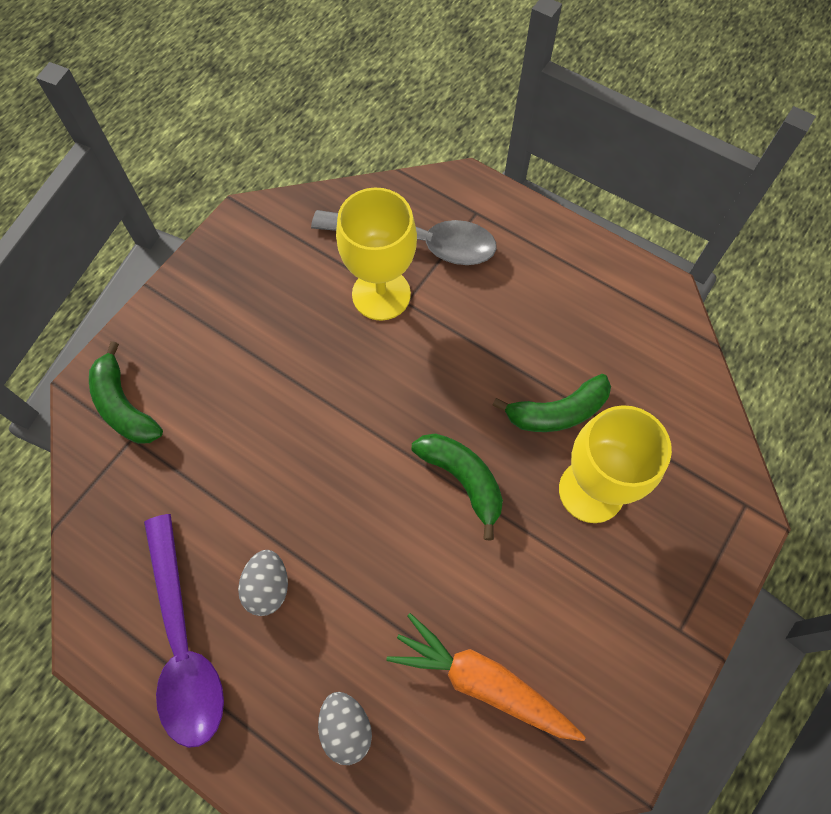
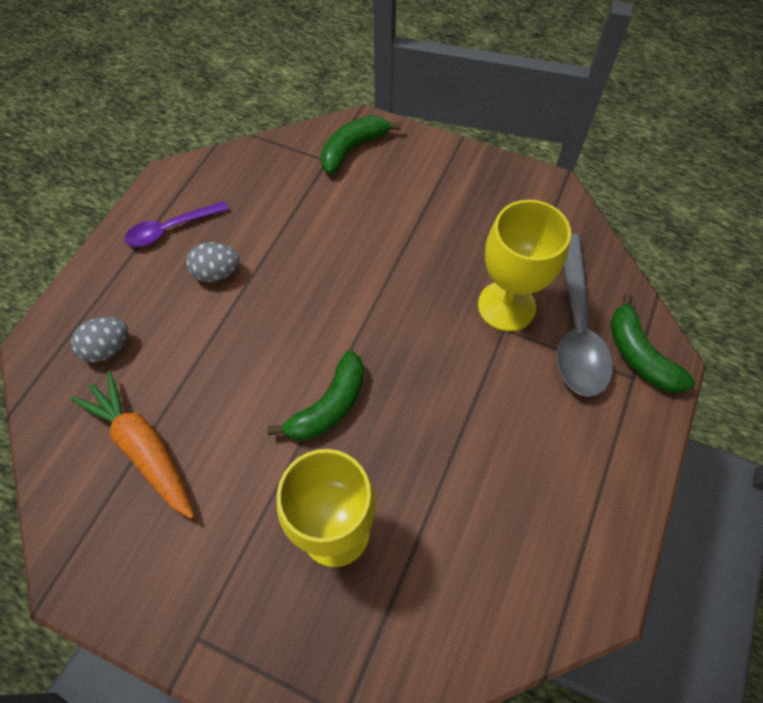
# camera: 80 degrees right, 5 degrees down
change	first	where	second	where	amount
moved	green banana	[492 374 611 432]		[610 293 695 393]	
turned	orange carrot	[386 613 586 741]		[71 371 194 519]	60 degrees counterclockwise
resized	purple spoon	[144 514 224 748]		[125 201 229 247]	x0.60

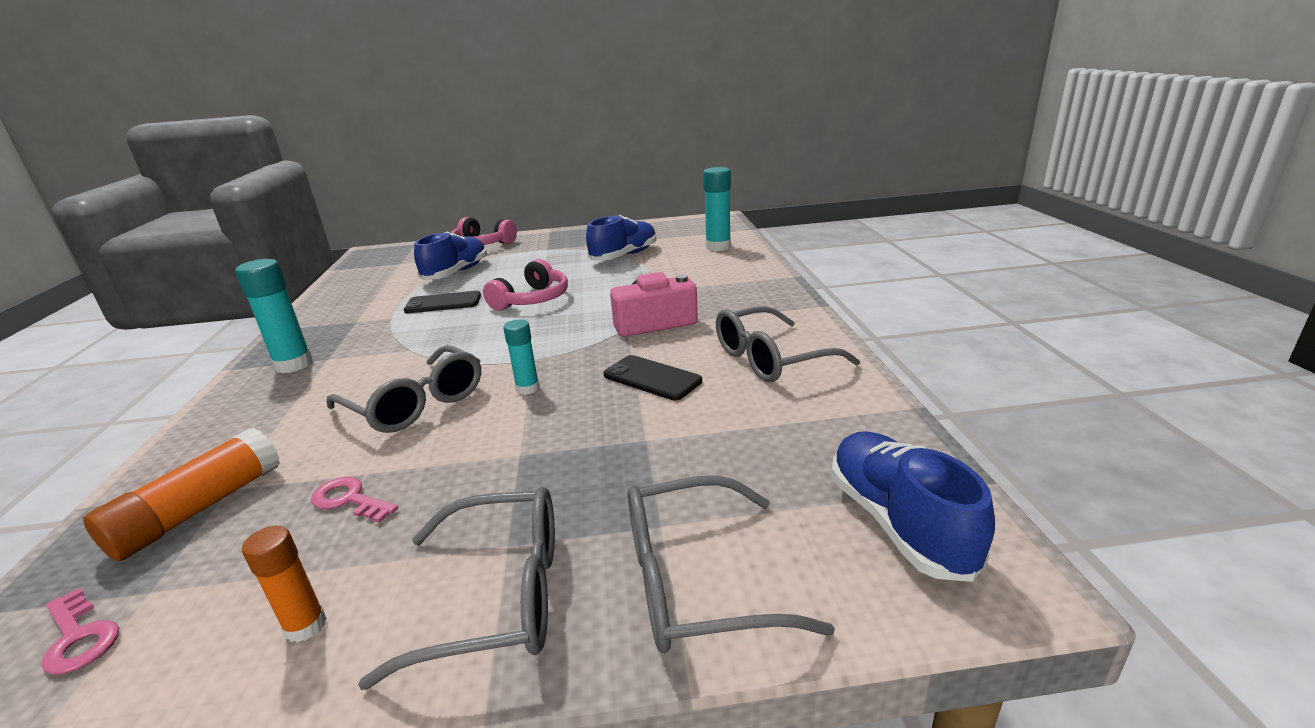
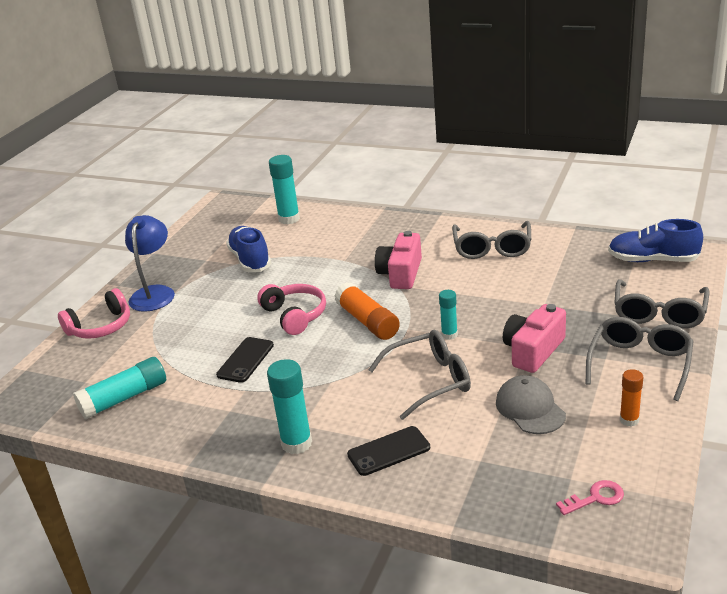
# camera: 60 degrees left, 5 degrees up
change	first	where	second	where	amount
removed	blue shoe	[414 232 487 280]			
added			turquoise glue stick	[73 357 166 419]	
added			blue lamp	[125 215 175 312]	
added			pink camera	[503 304 566 373]	
moved	orange glue stick	[83 428 280 561]		[334 282 400 340]	
moved	black phone	[604 355 702 401]		[347 426 430 476]	
replaced	pink key	[311 477 398 523]	grey cap	[496 375 566 434]	

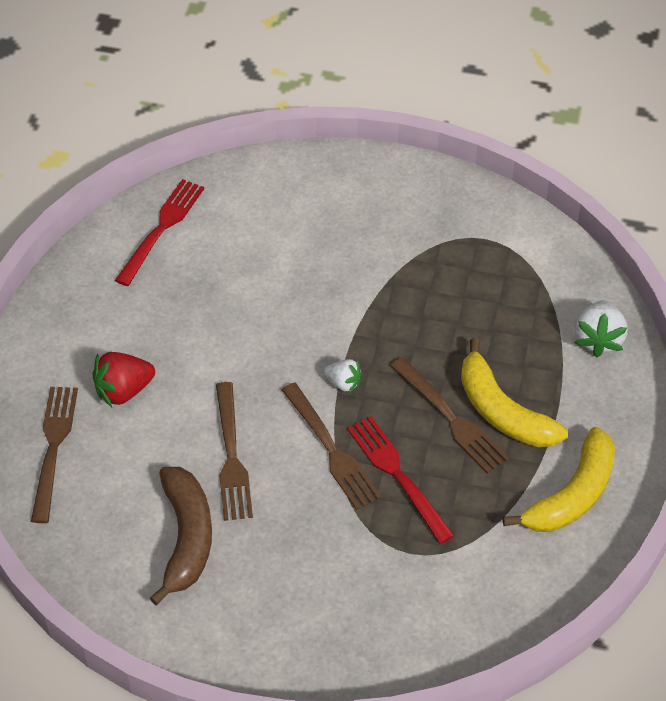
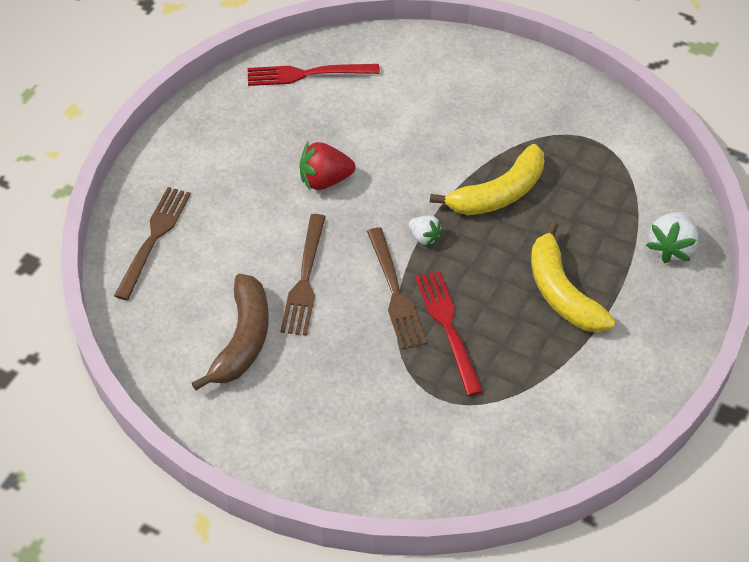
# camera: 15 degrees right, 0 degrees up
change	first	where	second	where	amount
removed	brown fork	[390 357 509 474]			
moved	red strawberry	[93 352 155 407]		[300 142 355 190]	
moved	yellow banana	[503 427 615 532]		[430 144 544 215]	
turned	red fork	[115 179 204 286]		[248 64 380 86]	135 degrees counterclockwise

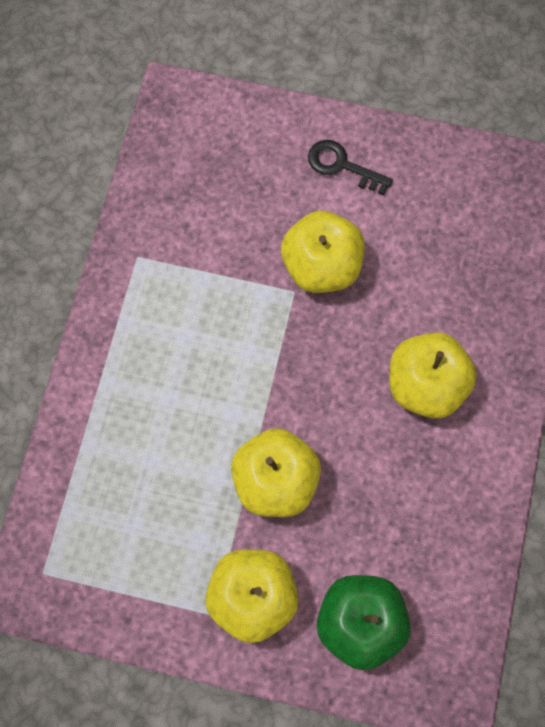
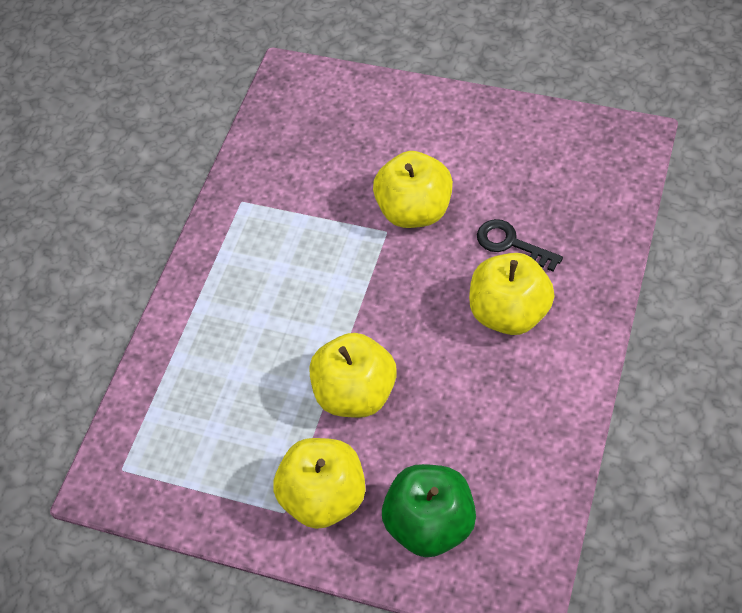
# camera: 10 degrees right, 15 degrees down
change	first	where	second	where	amount
moved	black key	[308 140 393 195]		[477 219 563 272]	

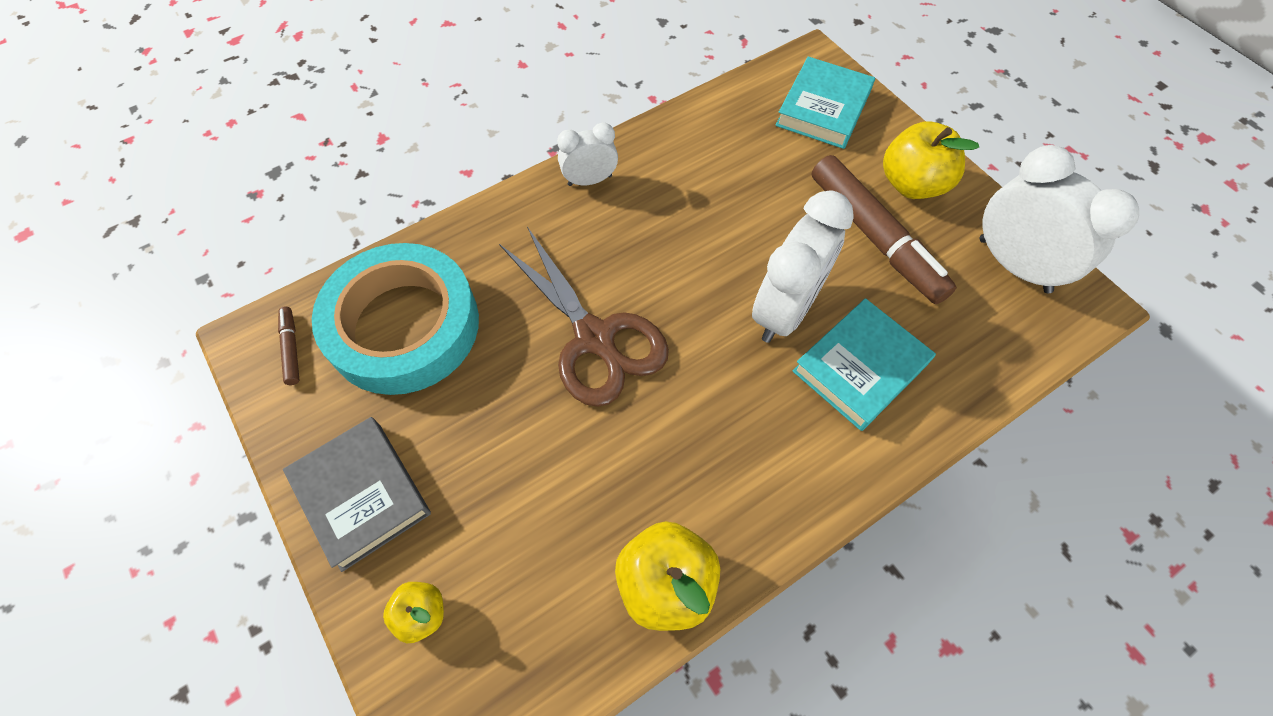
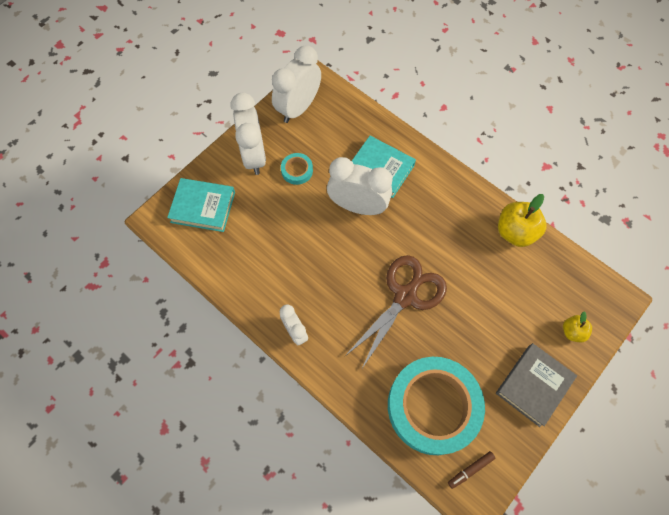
# camera: 105 degrees left, 5 degrees up
change	first	where	second	where	amount
replaced	brown marker	[812 155 956 304]	turquoise tape	[281 153 313 185]	
replaced	yellow apple	[883 121 979 199]	white clock	[231 93 266 175]	

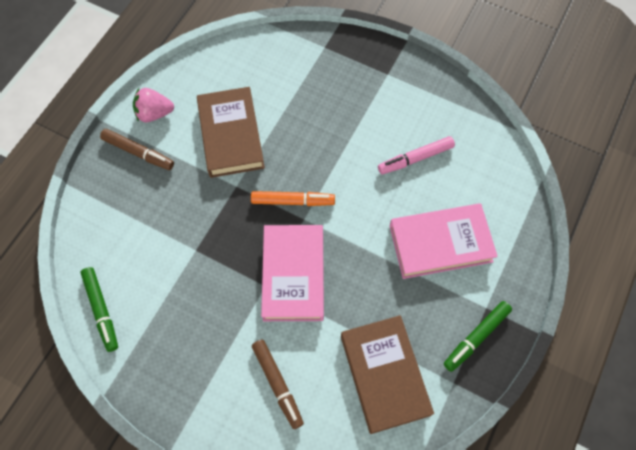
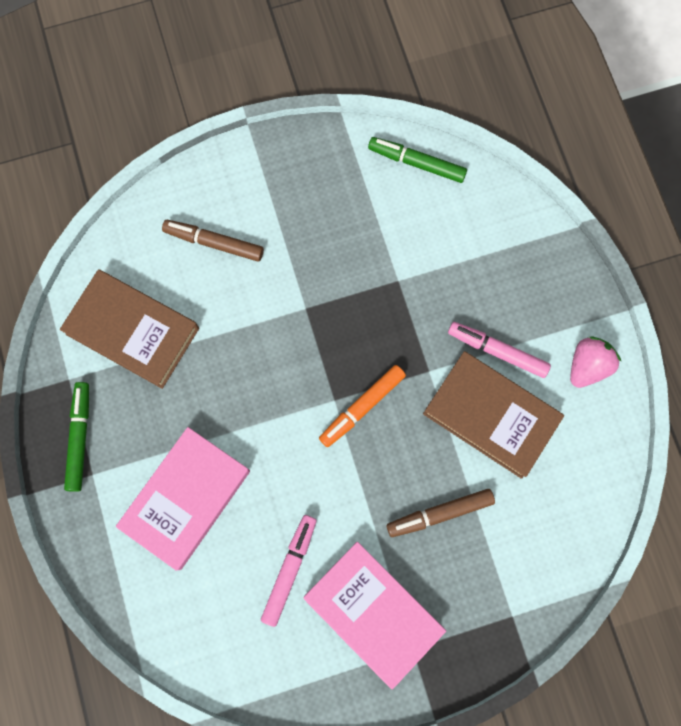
# camera: 135 degrees right, 10 degrees up
change	first	where	second	where	amount
added			pink marker	[448 322 551 378]	
moved	brown marker	[100 129 174 170]		[387 489 495 537]	
moved	pink book	[261 225 324 321]		[304 542 446 689]	

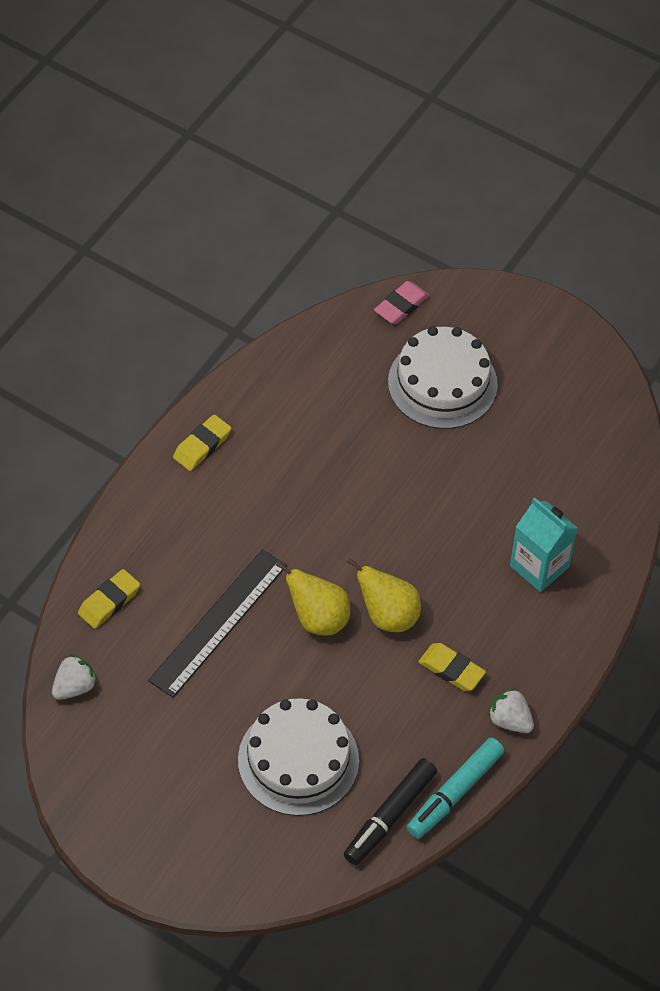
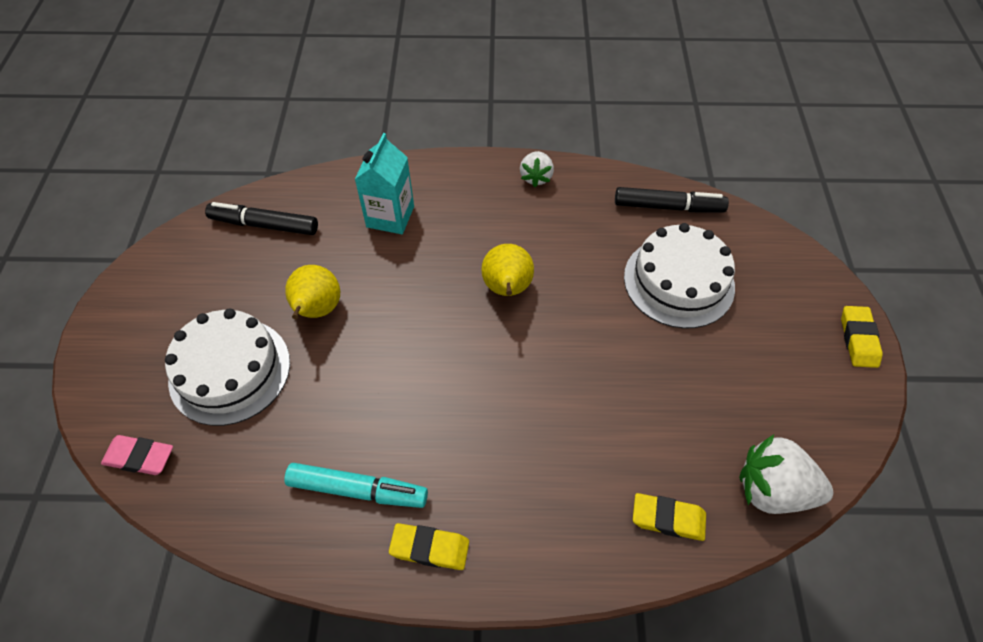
# camera: 120 degrees left, 0 degrees up
change	first	where	second	where	amount
removed	black ruler	[148 549 287 698]			
added			black marker	[205 202 318 235]	
moved	yellow pear	[276 561 350 635]		[285 265 340 319]	
moved	turquoise marker	[407 738 504 839]		[284 463 428 508]	
moved	yellow eraser	[418 643 486 691]		[841 306 883 368]	
resized	white strawberry	[52 654 98 700]		[739 435 833 514]	x1.65

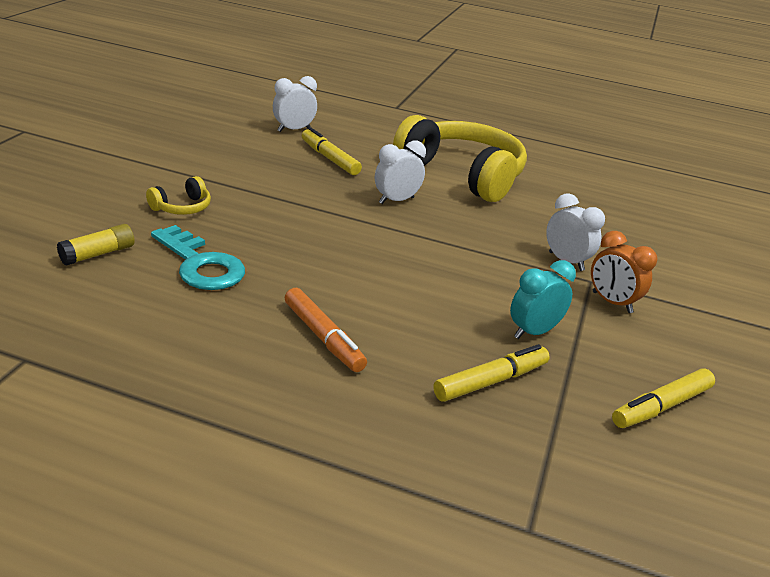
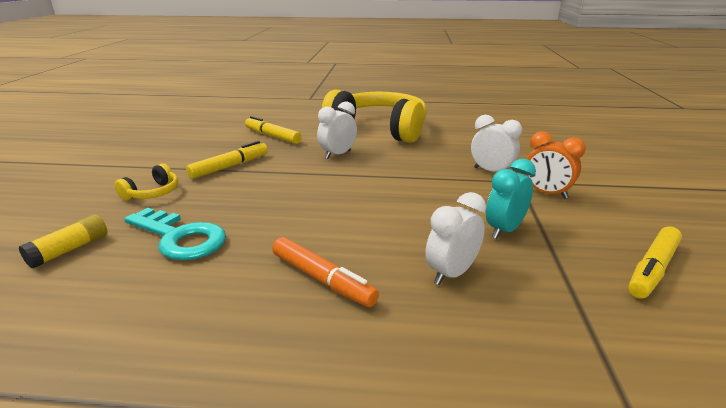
# camera: 10 degrees left, 5 degrees down
change	first	where	second	where	amount
moved	white clock	[273 76 317 132]		[425 192 486 285]	
moved	yellow marker	[433 344 550 402]		[186 141 268 179]	

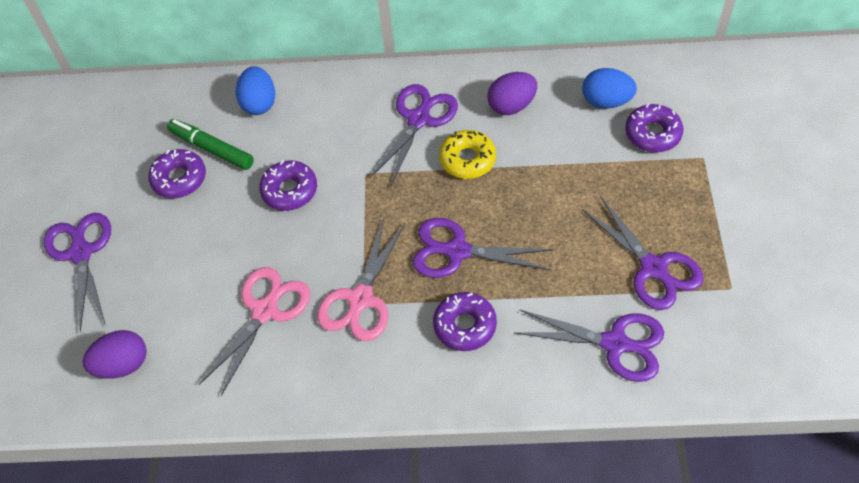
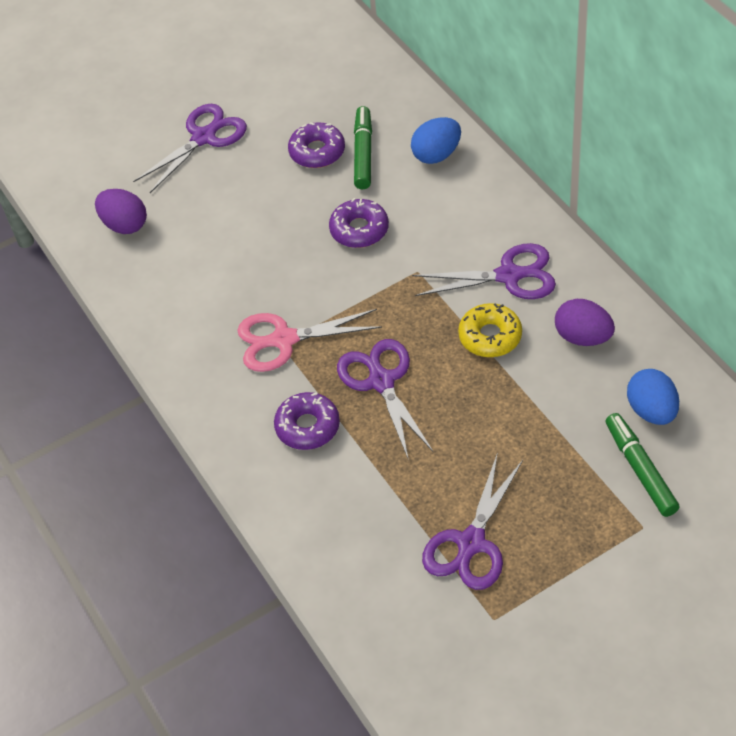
# camera: 60 degrees right, 5 degrees down
change	first	where	second	where	amount
removed	pink scissors	[199 267 310 396]			
removed	purple scissors	[514 309 664 382]			
replaced	purple donut	[625 104 683 152]	green marker	[606 413 680 517]	

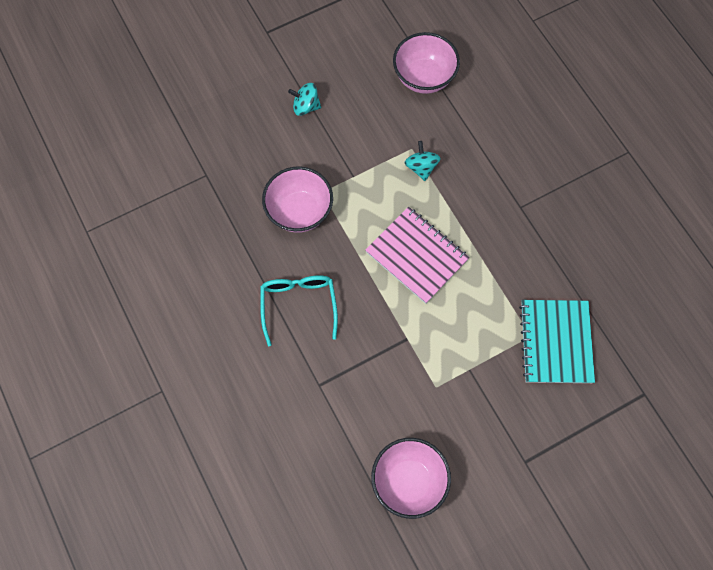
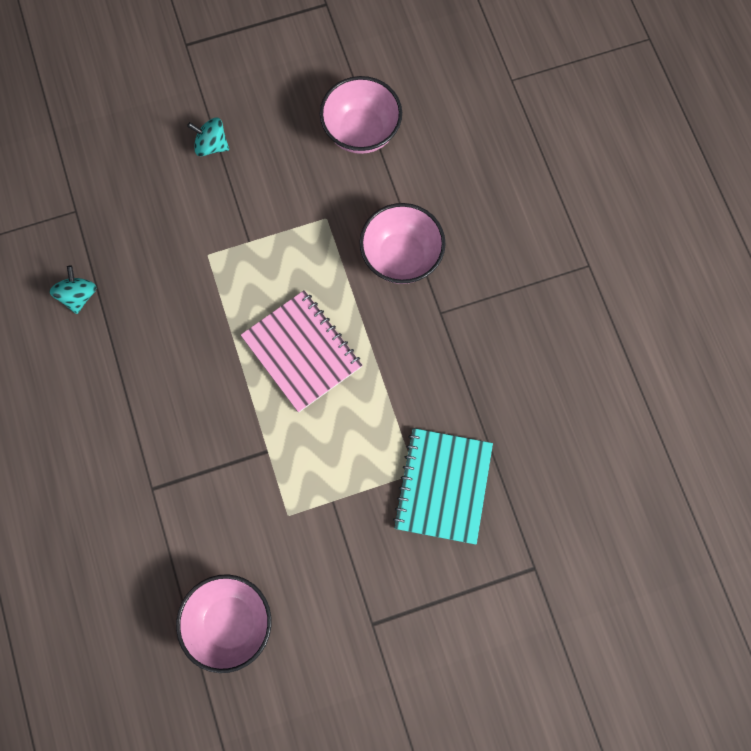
# camera: 10 degrees right, 5 degrees up
change	first	where	second	where	amount
removed	turquoise glasses	[260 275 338 346]			
moved	pink bowl	[262 166 333 233]		[359 203 446 284]	
moved	turquoise spinning top	[404 141 441 181]		[49 265 97 314]	

